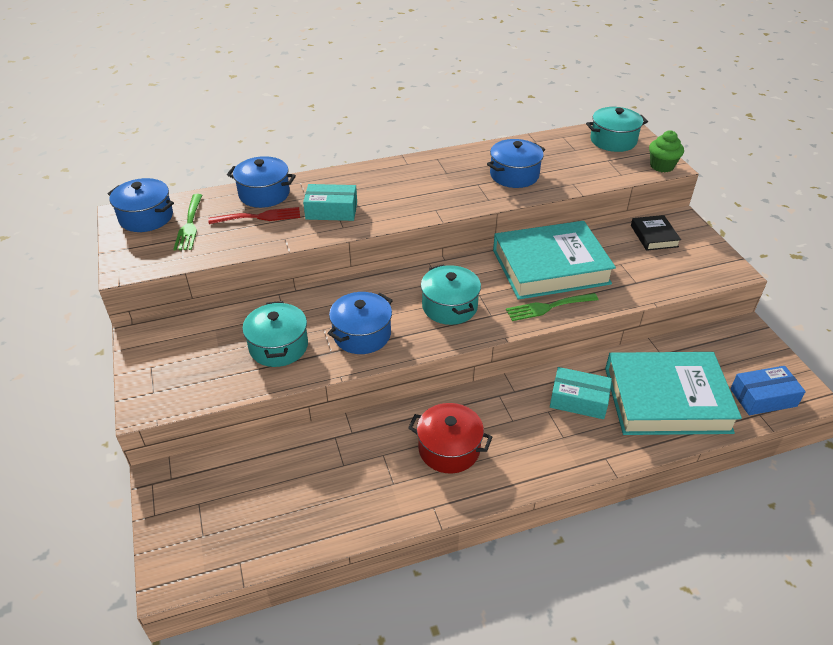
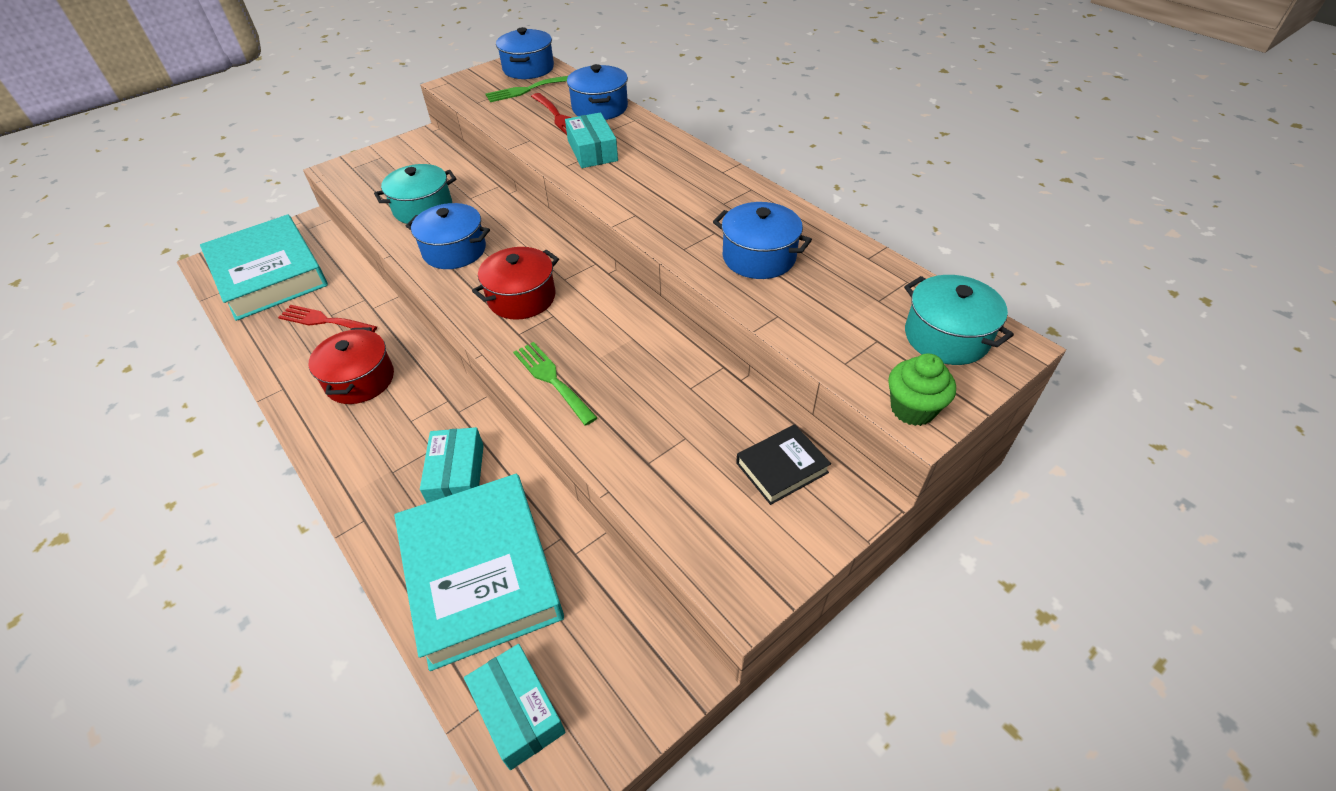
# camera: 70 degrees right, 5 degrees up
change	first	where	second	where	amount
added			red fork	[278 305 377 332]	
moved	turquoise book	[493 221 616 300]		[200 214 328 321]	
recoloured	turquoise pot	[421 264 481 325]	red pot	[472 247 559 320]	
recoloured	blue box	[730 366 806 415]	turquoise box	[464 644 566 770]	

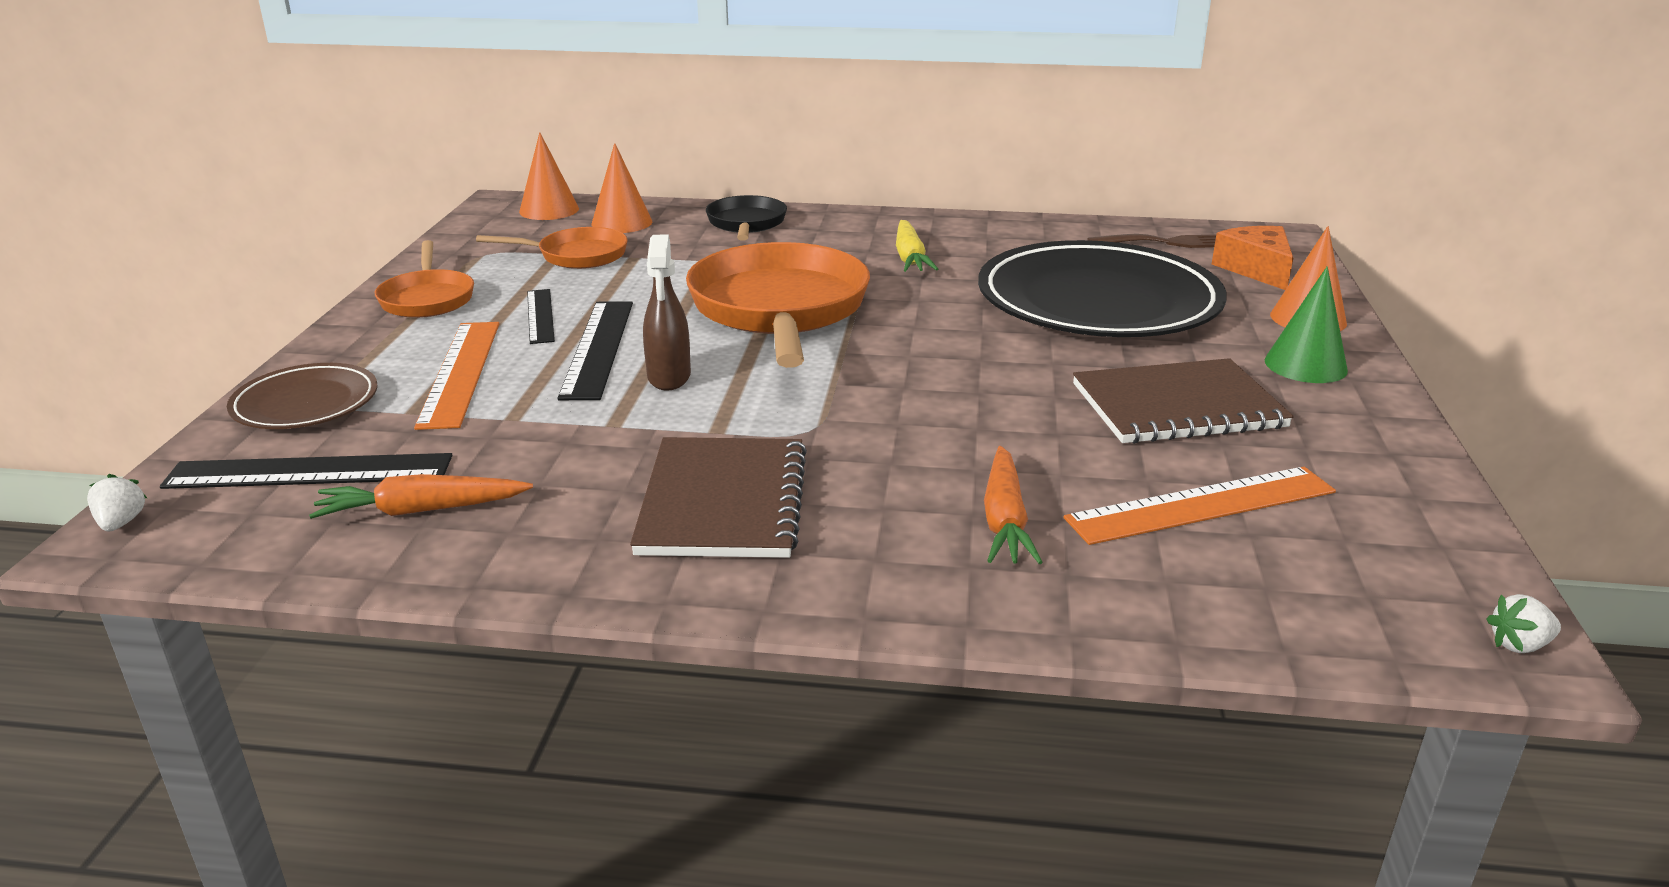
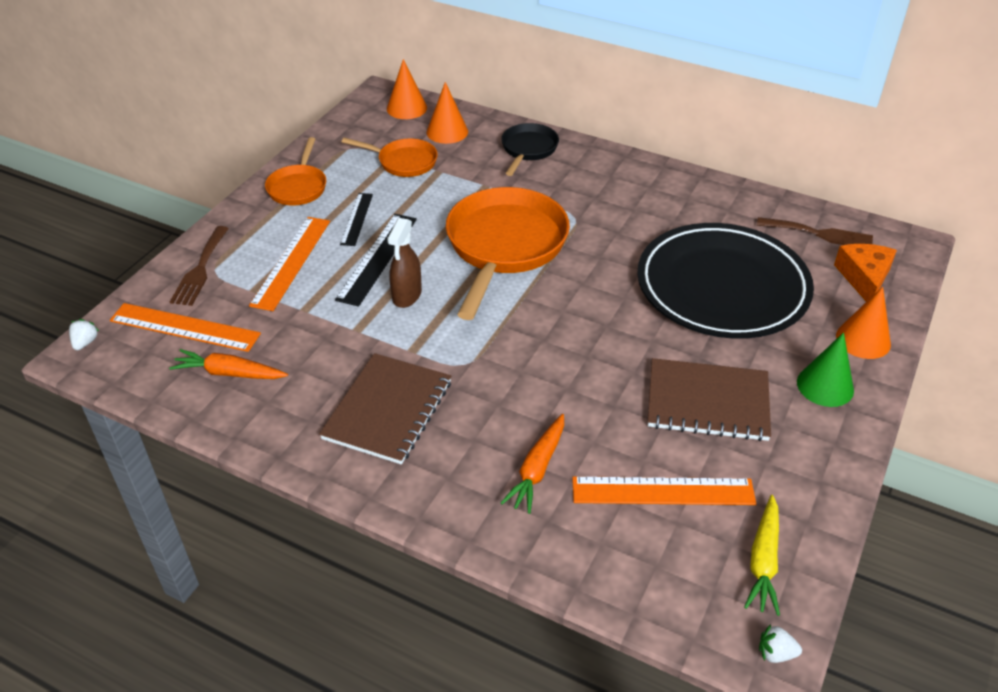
# camera: 20 degrees right, 15 degrees up
change	first	where	second	where	amount
moved	yellow carrot	[896 220 938 272]		[744 495 780 616]	
replaced	brown plate	[227 363 378 429]	brown fork	[170 226 229 306]	
recoloured	black ruler	[160 453 452 489]	orange ruler	[110 303 261 352]	

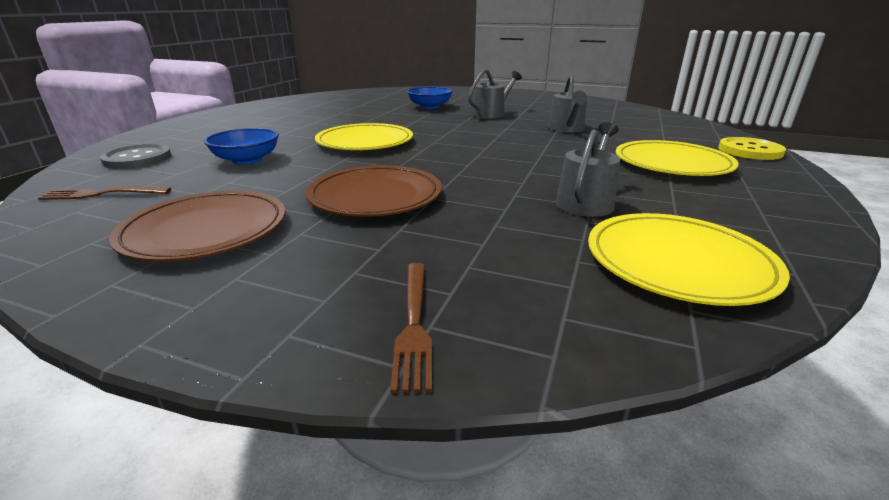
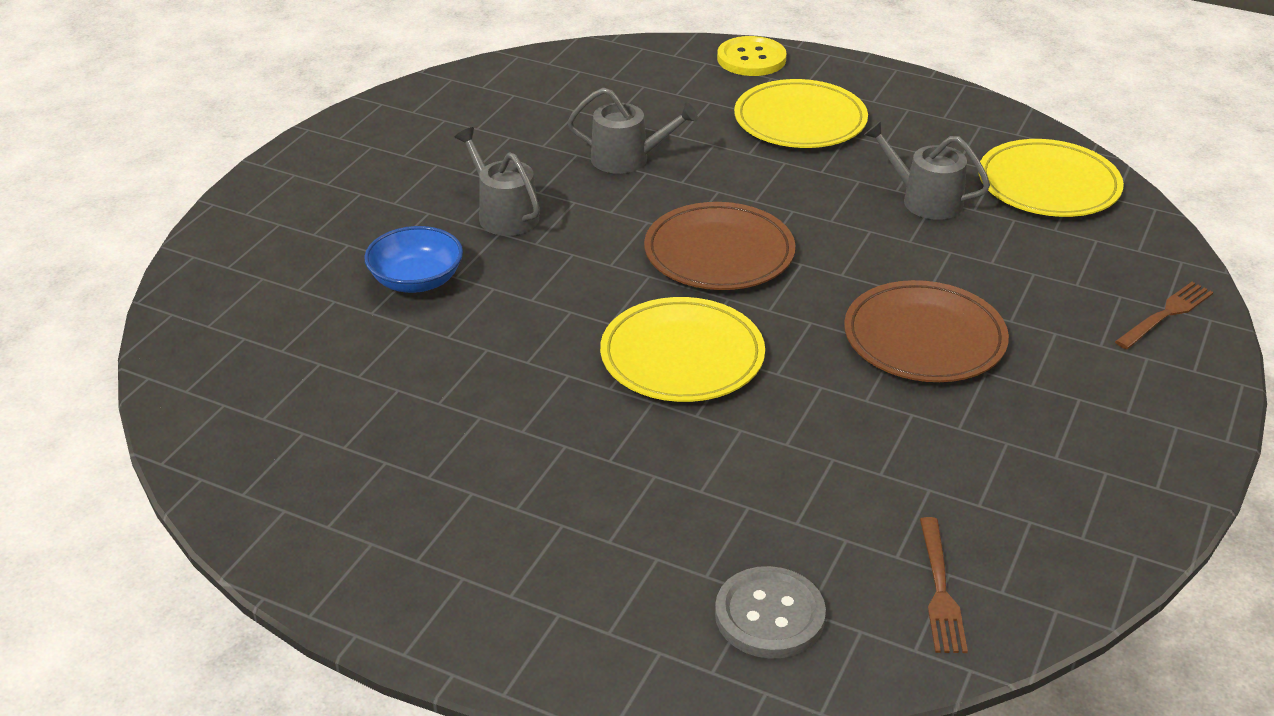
# camera: 85 degrees left, 10 degrees up
change	first	where	second	where	amount
removed	blue bowl	[204 128 279 165]			
moved	brown plate	[109 190 285 262]		[644 202 796 290]	
turned	brown fork	[390 263 432 393]		[1115 282 1213 349]	45 degrees counterclockwise

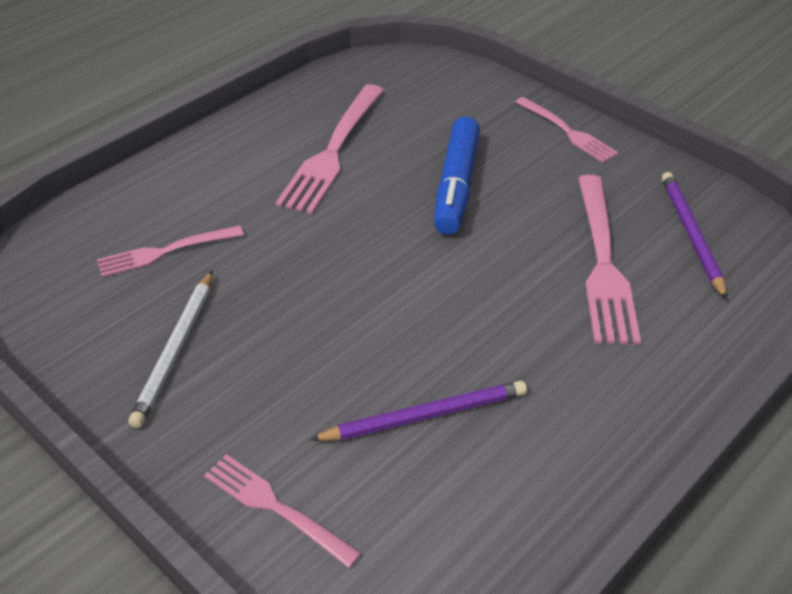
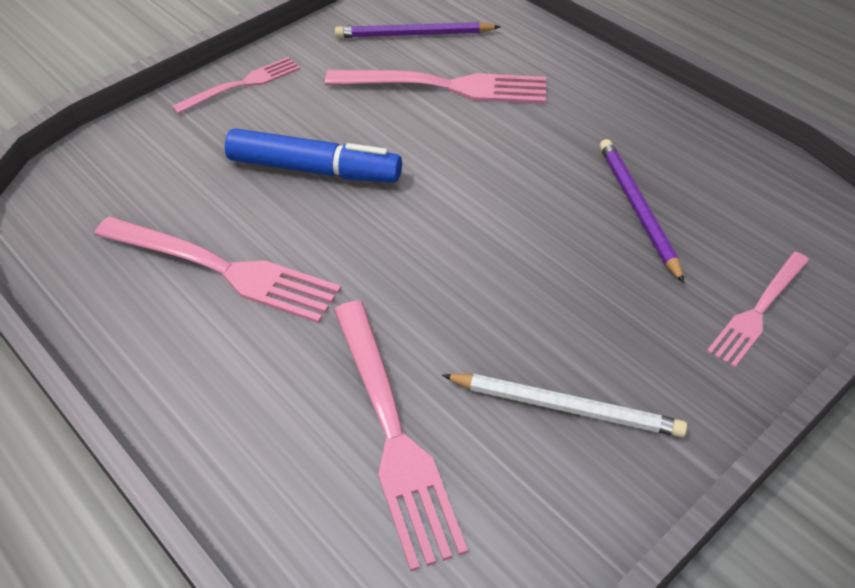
# camera: 85 degrees left, 5 degrees up
change	first	where	second	where	amount
resized	pink fork	[97 225 244 277]		[334 301 468 571]	x1.64

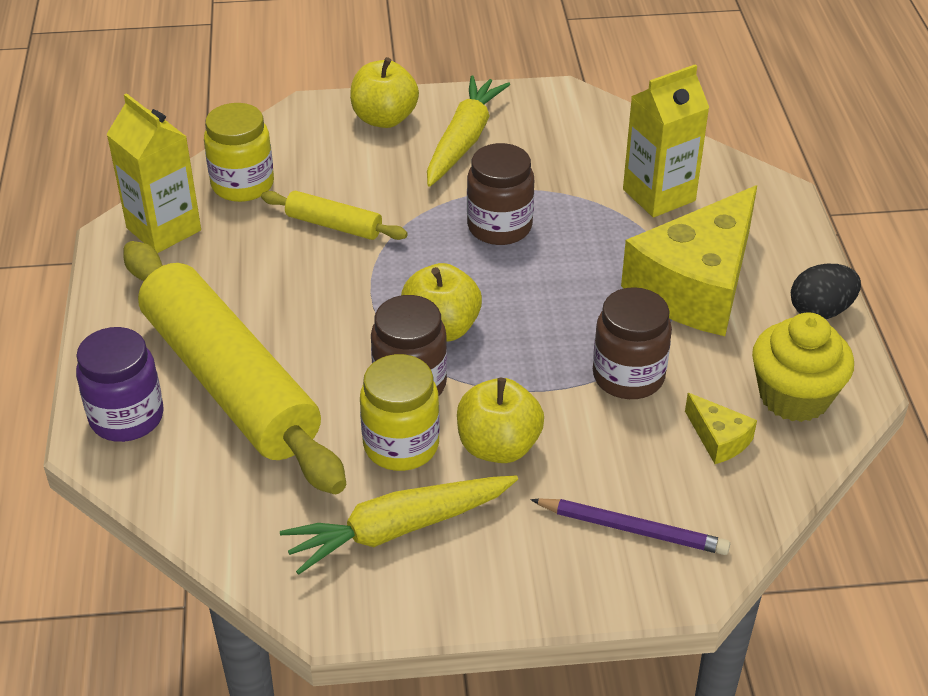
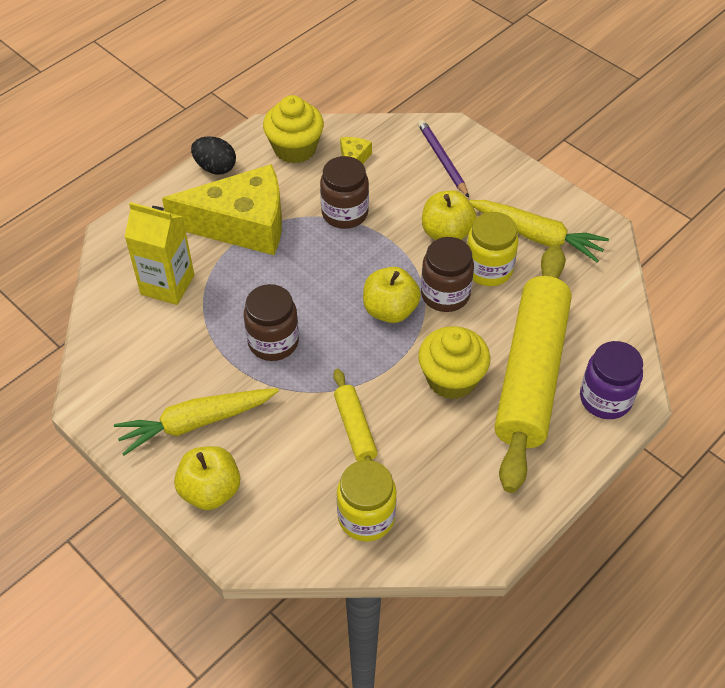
# camera: 130 degrees left, 10 degrees up
change	first	where	second	where	amount
removed	yellow carton	[107 93 201 253]			
added			yellow cupcake	[418 326 490 399]	

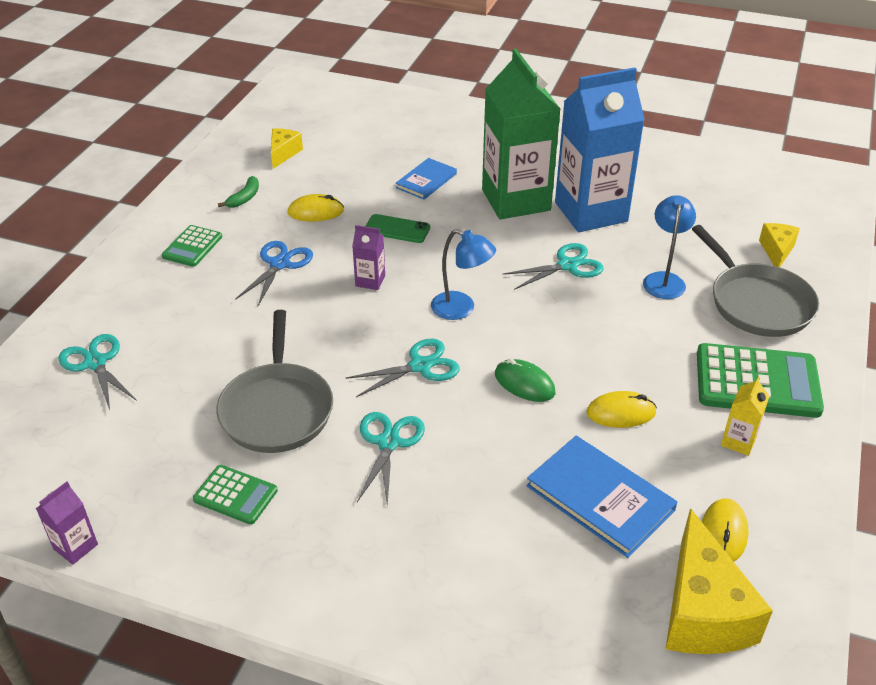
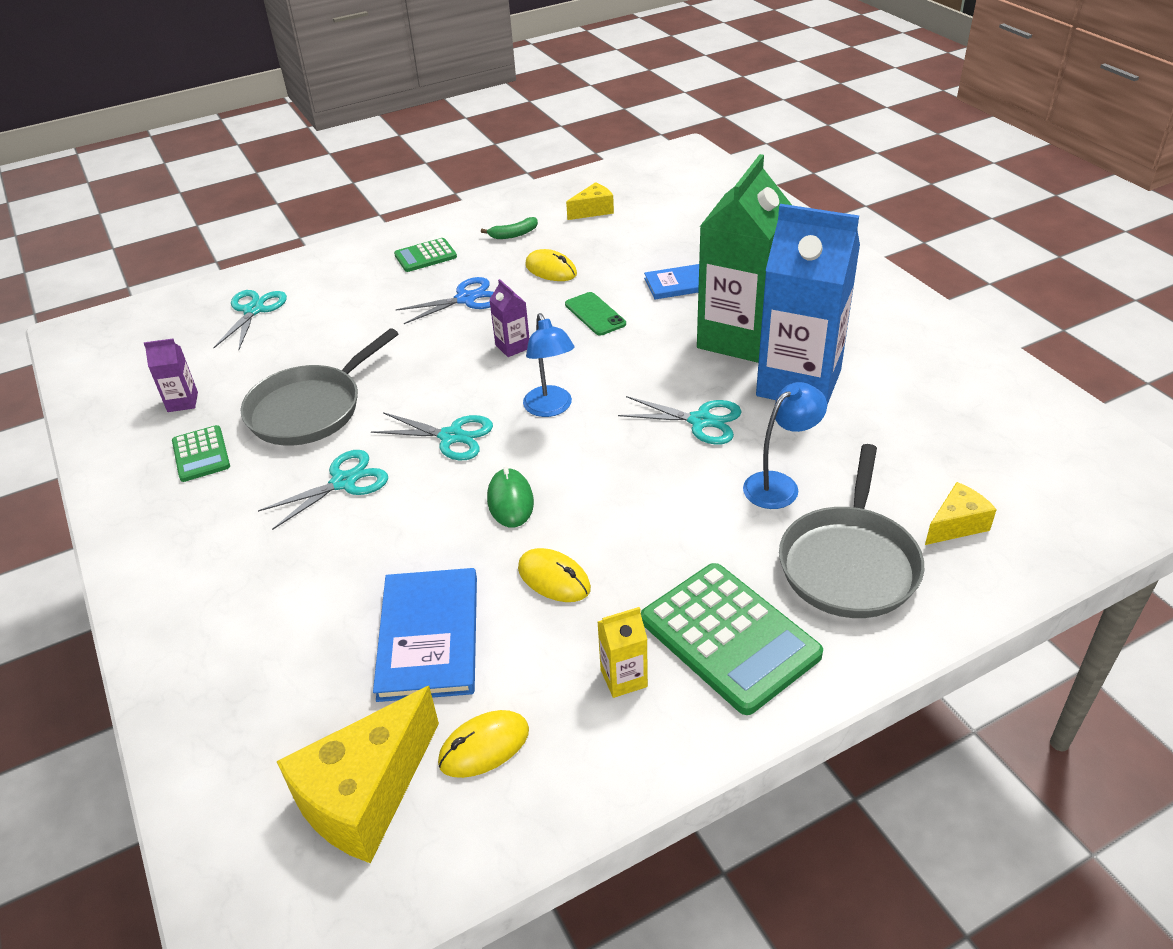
# camera: 45 degrees right, 0 degrees up
change	first	where	second	where	amount
moved	purple carton	[36 482 98 565]		[144 339 198 412]	

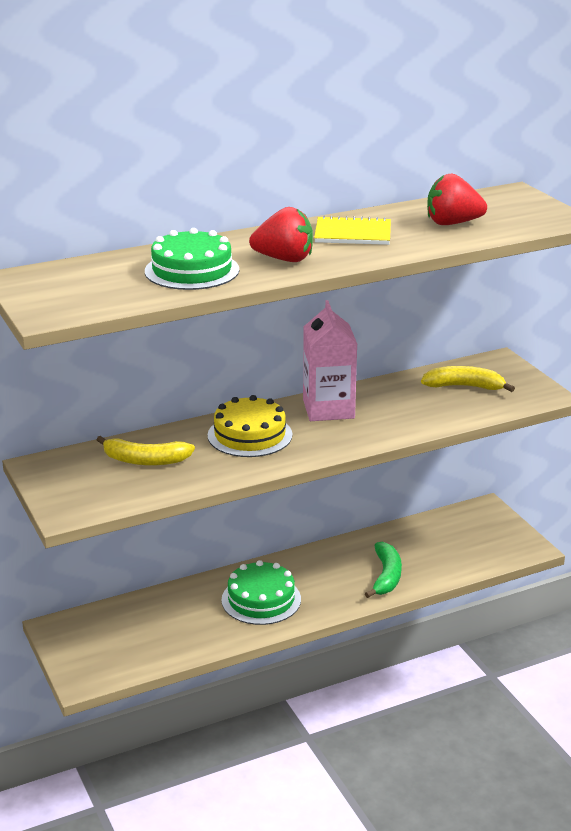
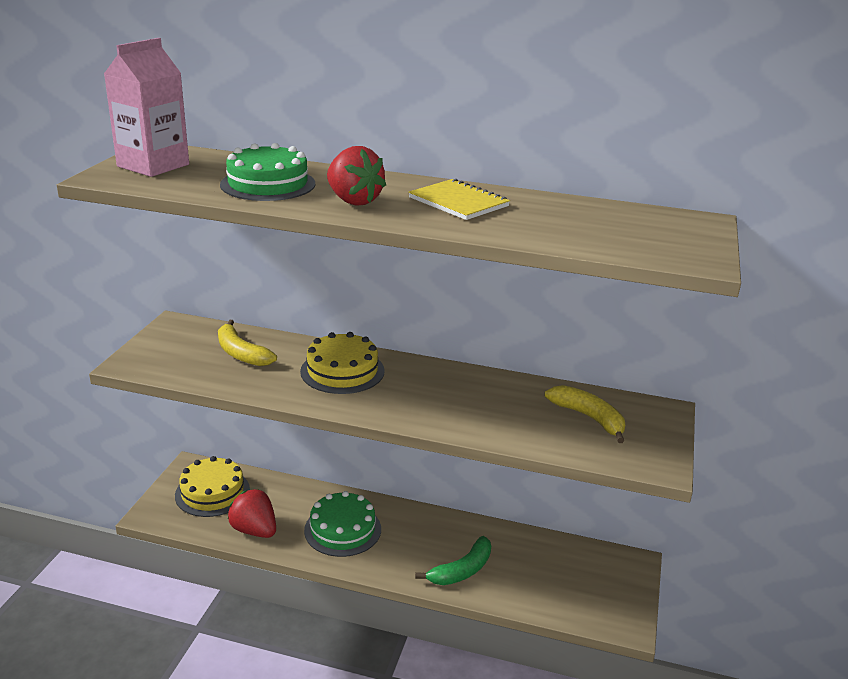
# camera: 40 degrees right, 0 degrees up
change	first	where	second	where	amount
added			yellow cake	[175 456 250 517]	
moved	pink carton	[303 300 357 421]		[104 38 189 177]	
moved	red strawberry	[427 174 487 225]		[228 489 276 538]	

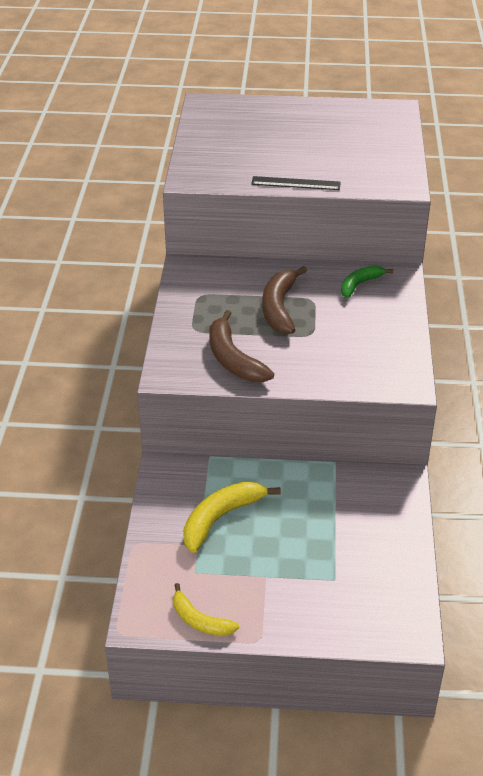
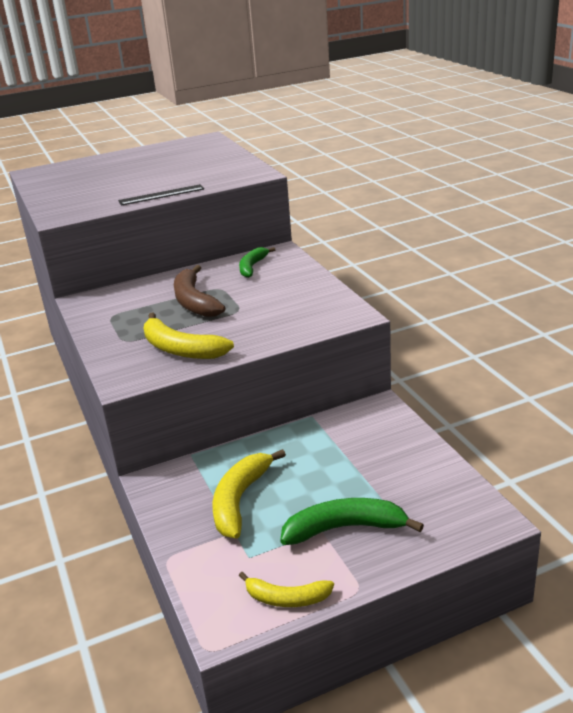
# camera: 25 degrees left, 10 degrees down
change	first	where	second	where	amount
added			green banana	[280 498 424 545]	
recoloured	brown banana	[209 310 274 382]	yellow banana	[144 312 234 359]	

